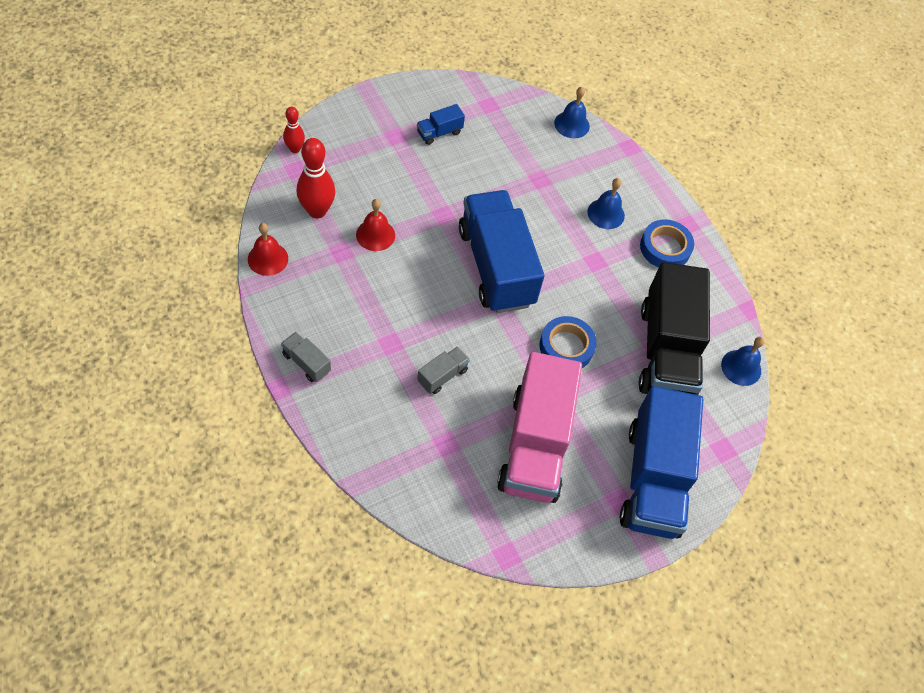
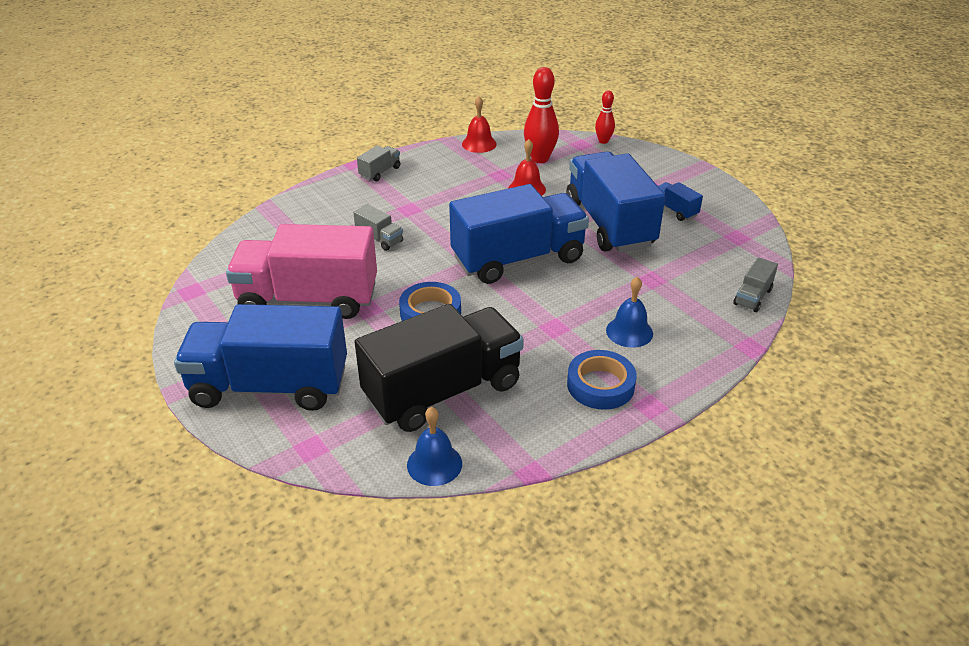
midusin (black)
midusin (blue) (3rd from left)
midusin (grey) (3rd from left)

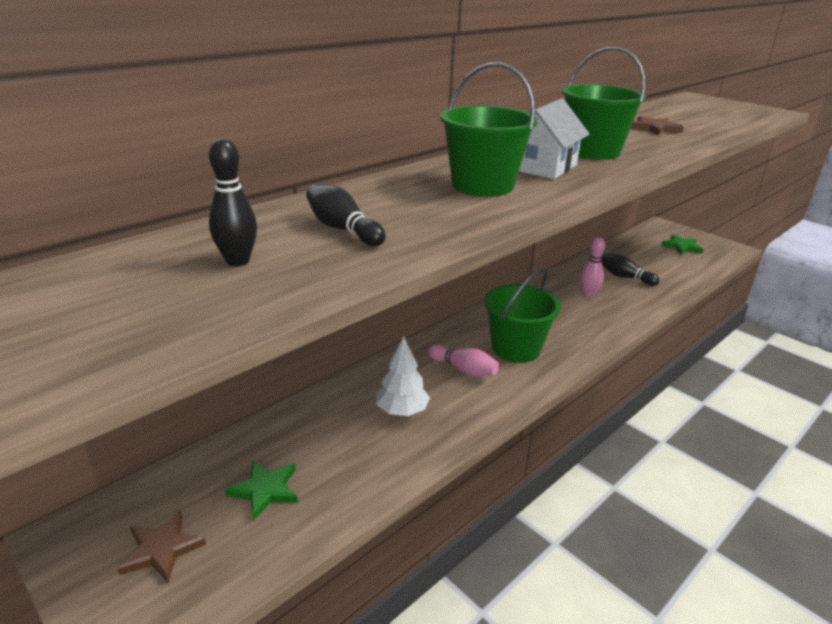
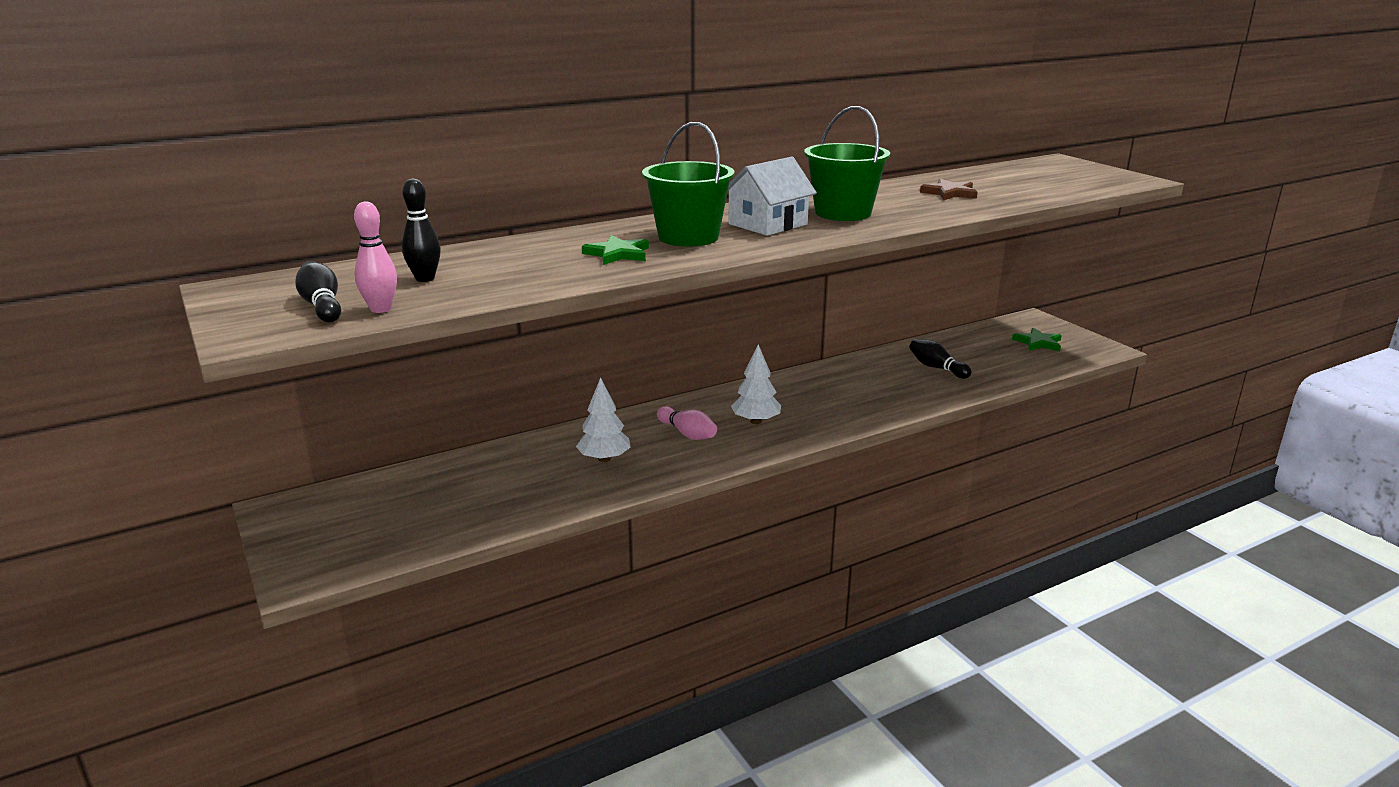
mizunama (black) (1st from left)
mizunama (pink) (1st from left)
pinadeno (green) (1st from left)
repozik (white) (2nd from left)
pinadeno (brown) (1st from left in the first image)

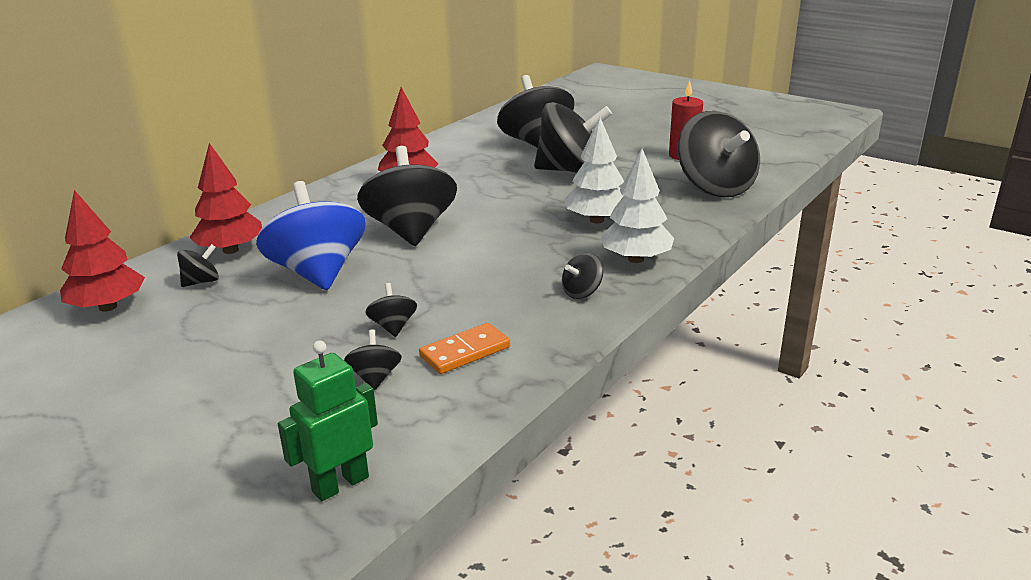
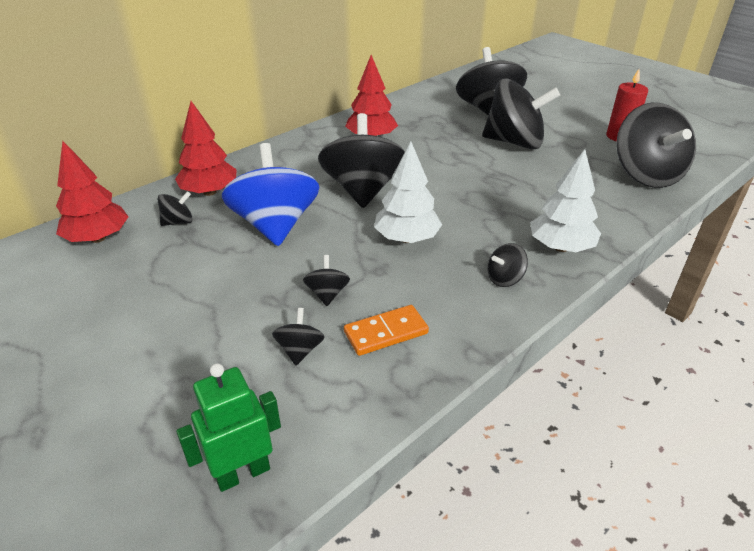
repozik (white) (1st from left)

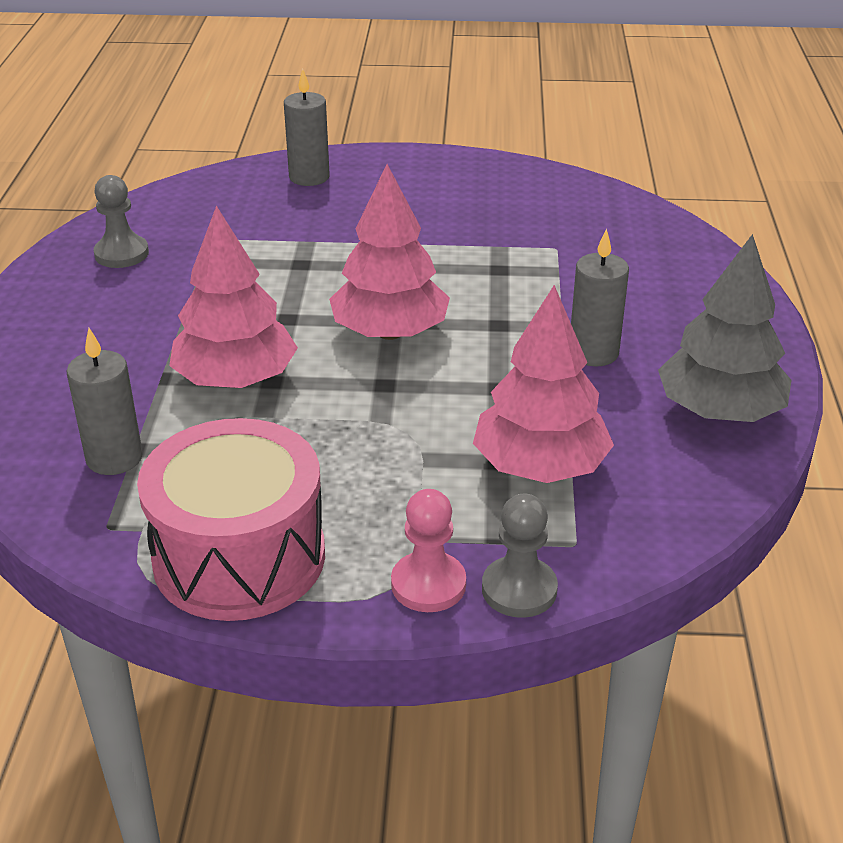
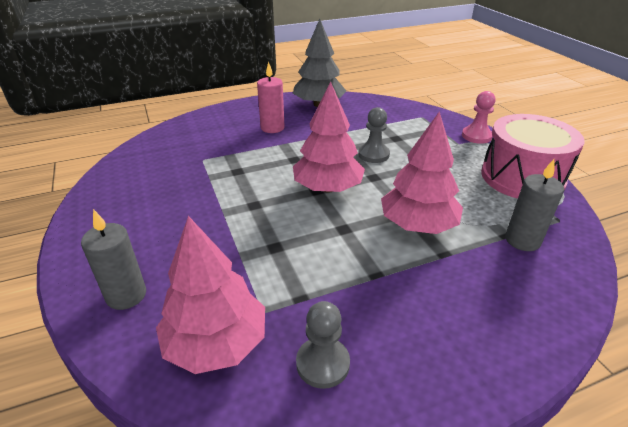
repozik (pink) (1st from left)
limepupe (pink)
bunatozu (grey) (2nd from left)
limepupe (grey) (3rd from left in the first image)

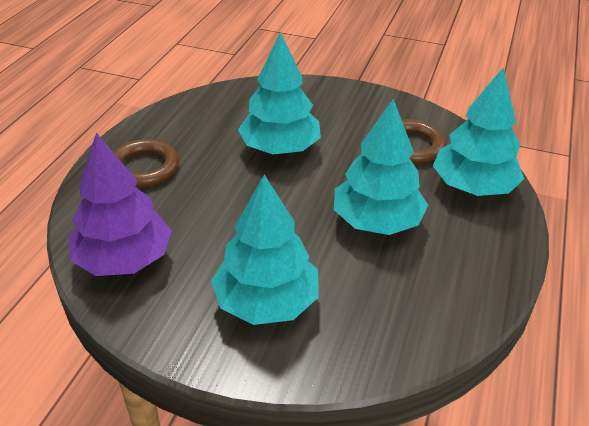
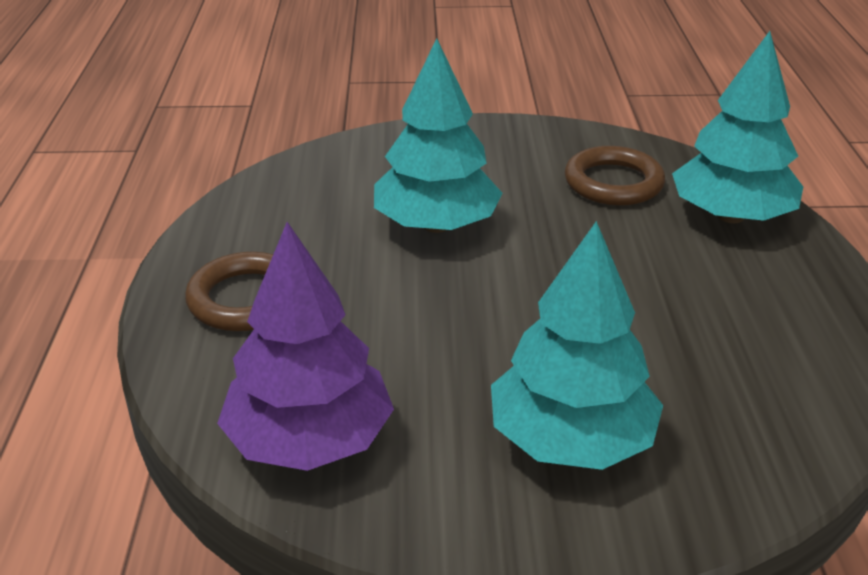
repozik (turquoise) (3rd from left in the first image)

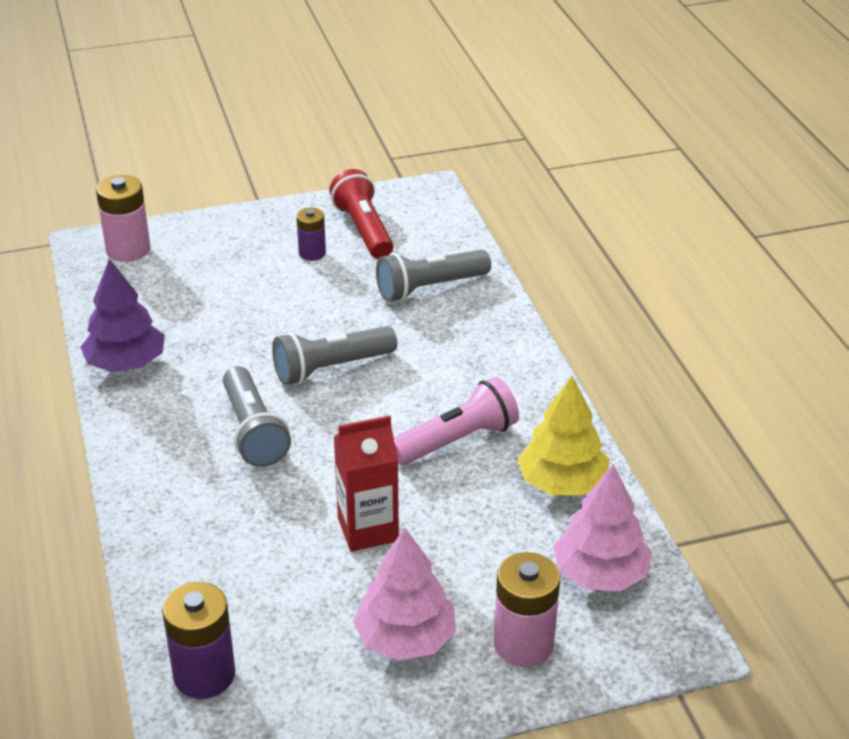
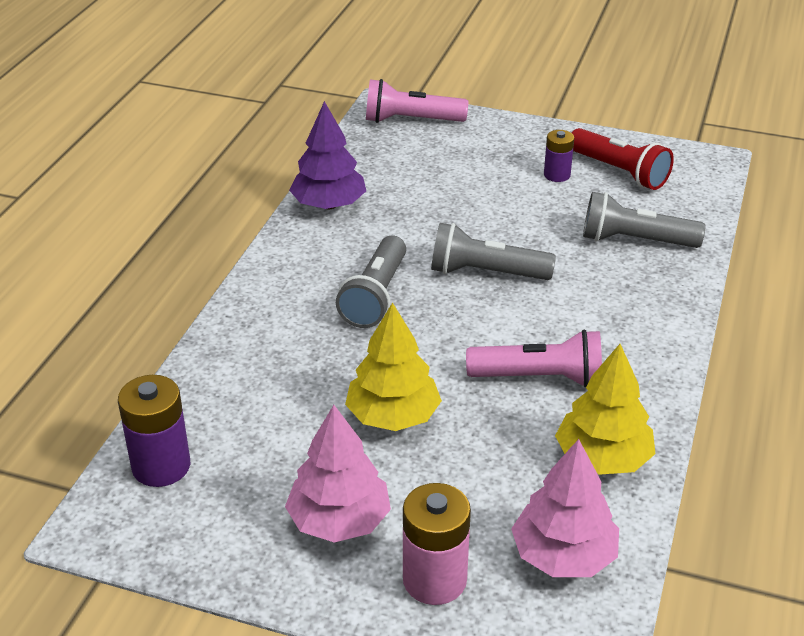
repozik (yellow) (1st from left)
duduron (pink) (1st from left)
duduron (red)

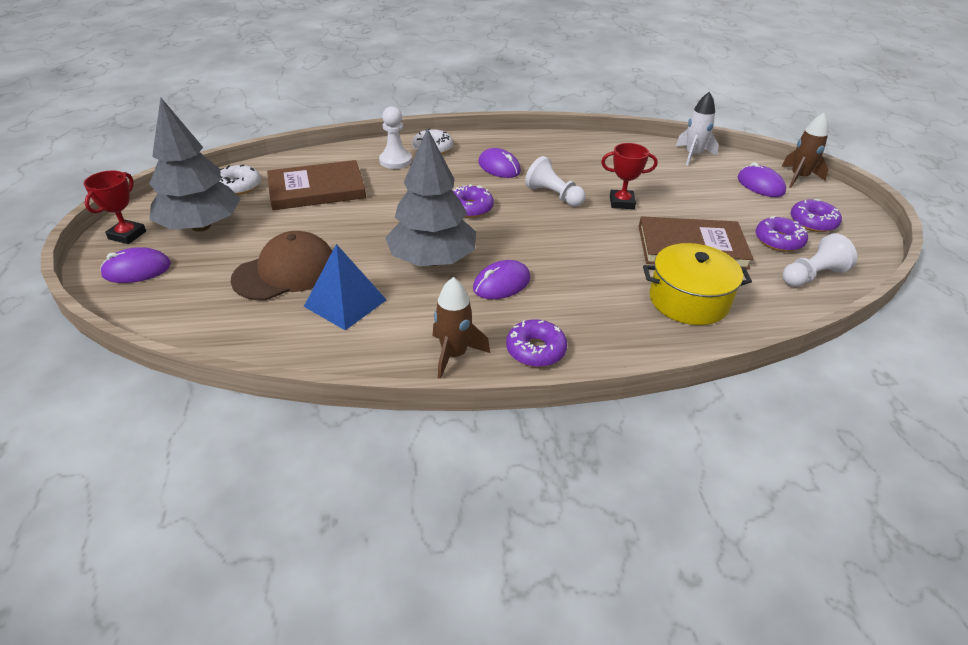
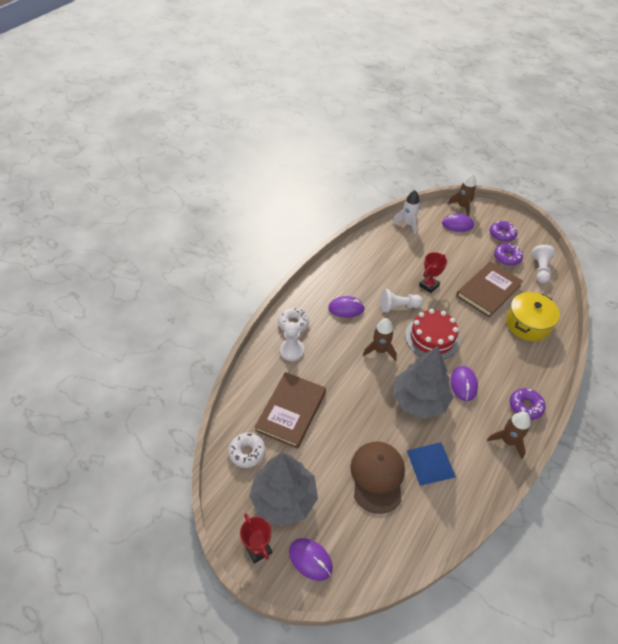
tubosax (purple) (1st from left)
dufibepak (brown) (1st from left)
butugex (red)

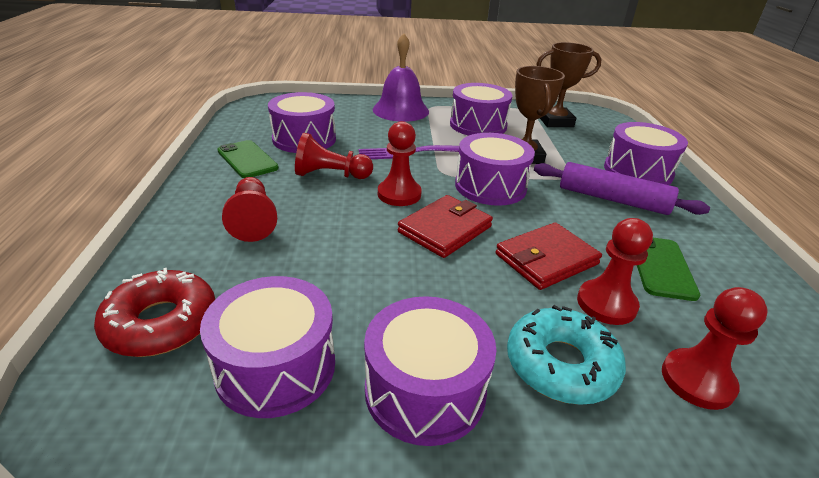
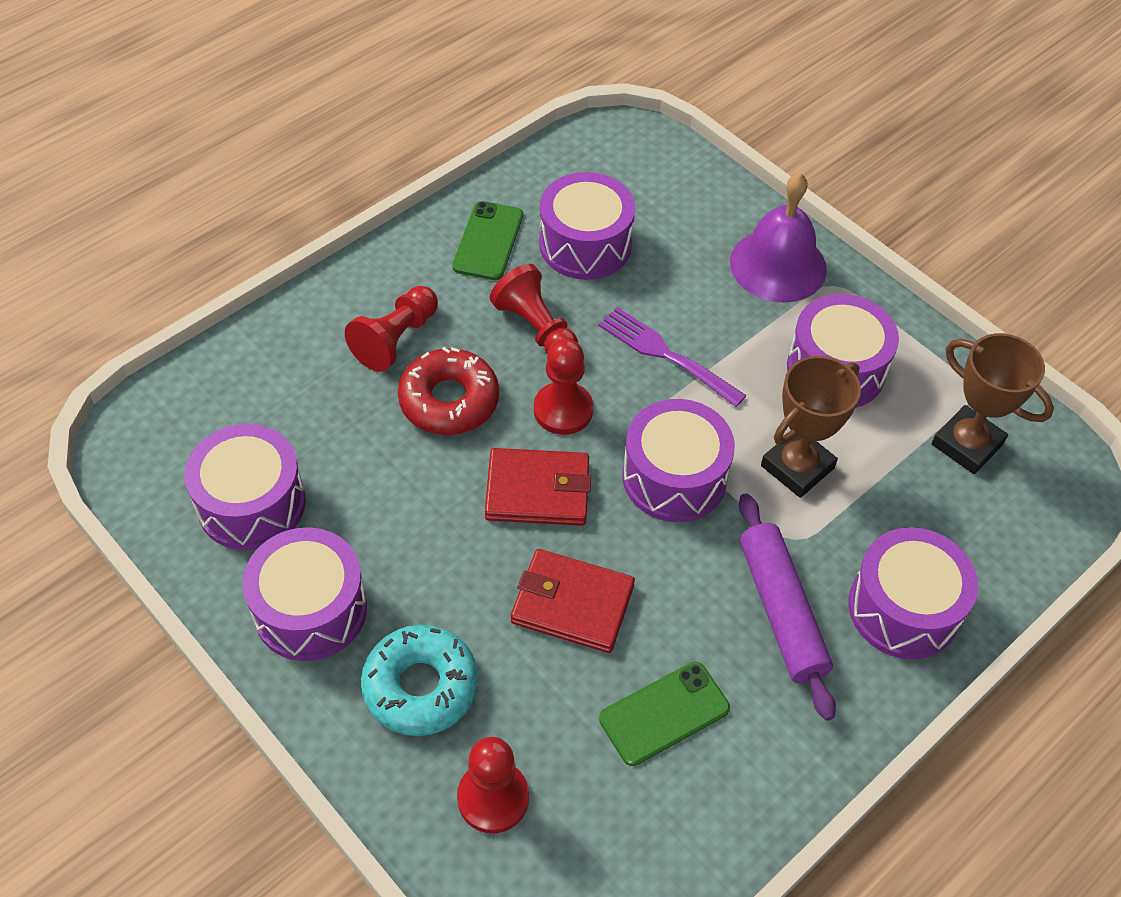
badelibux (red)
bunatozu (red) (4th from left in the first image)

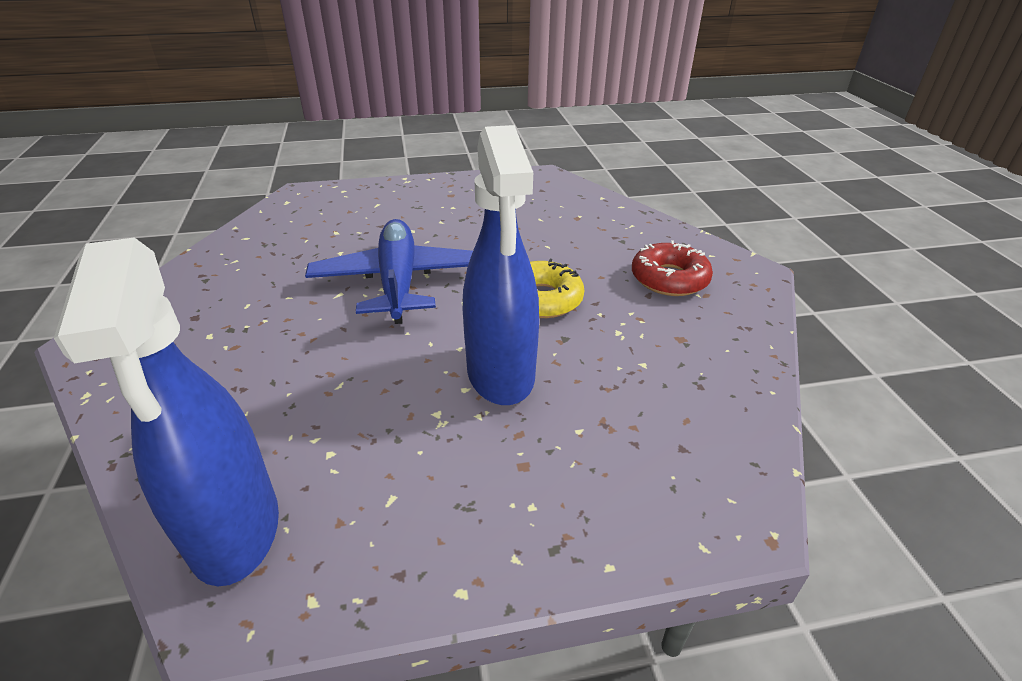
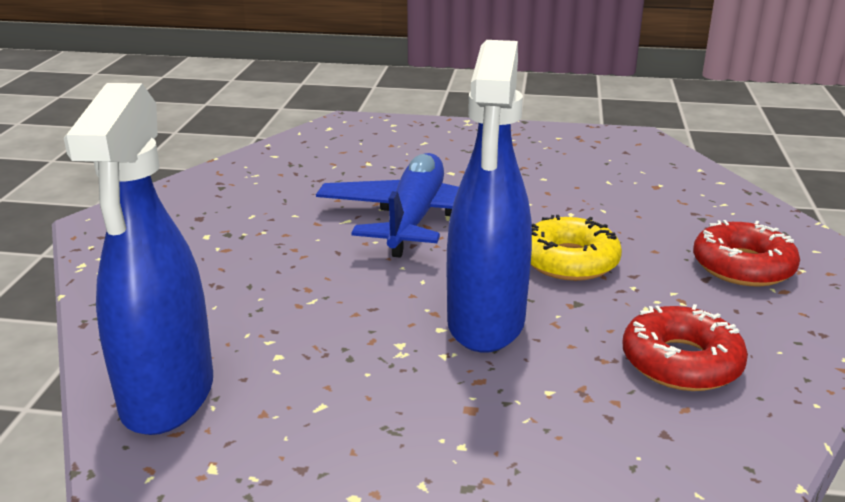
badelibux (red) (1st from left)

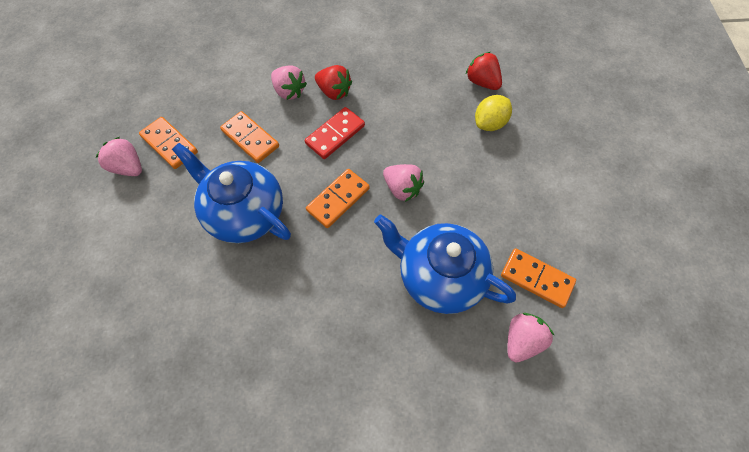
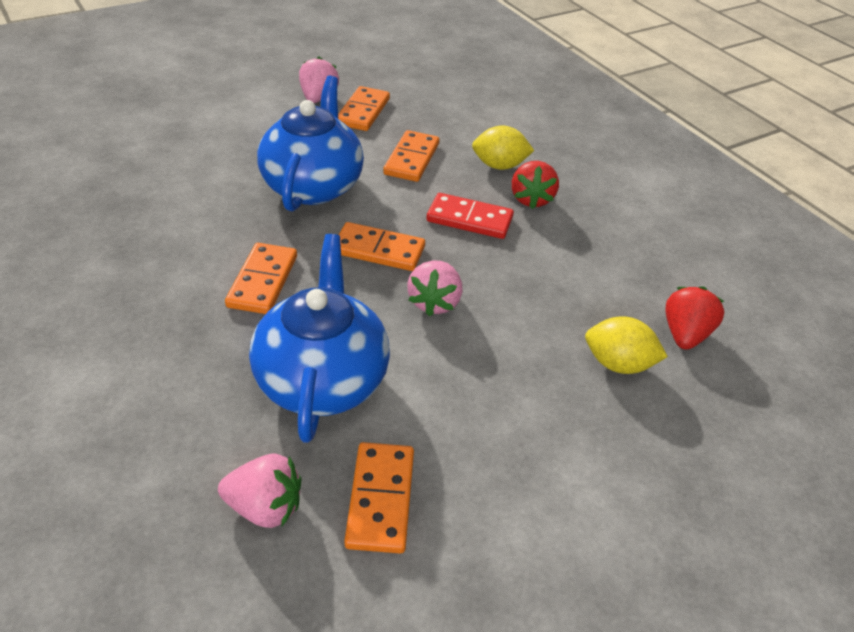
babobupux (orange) (1st from left)
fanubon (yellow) (1st from left)

